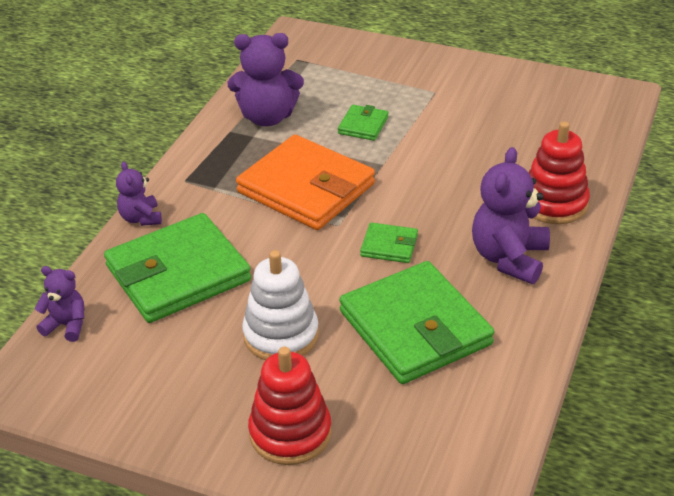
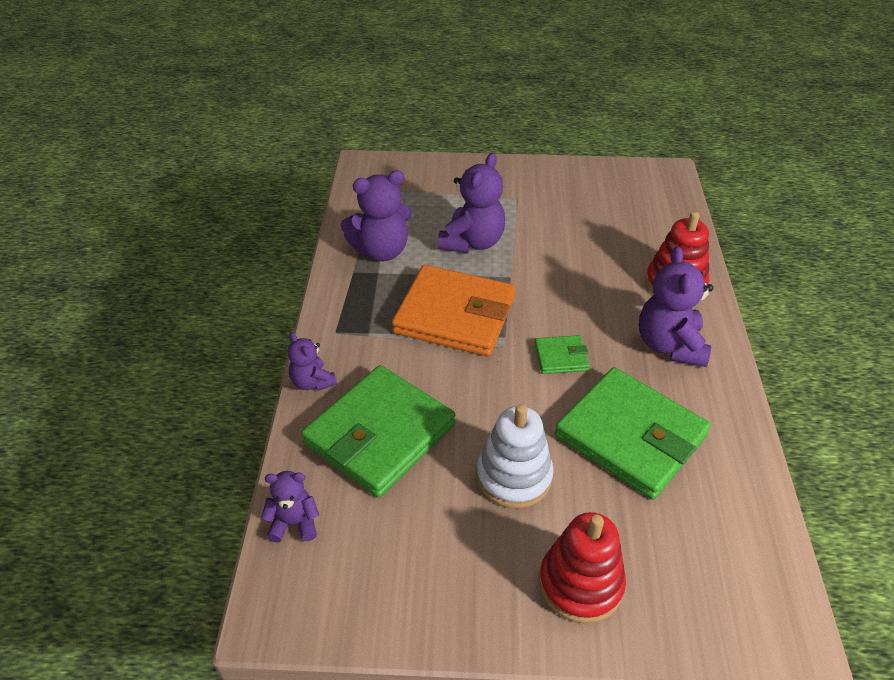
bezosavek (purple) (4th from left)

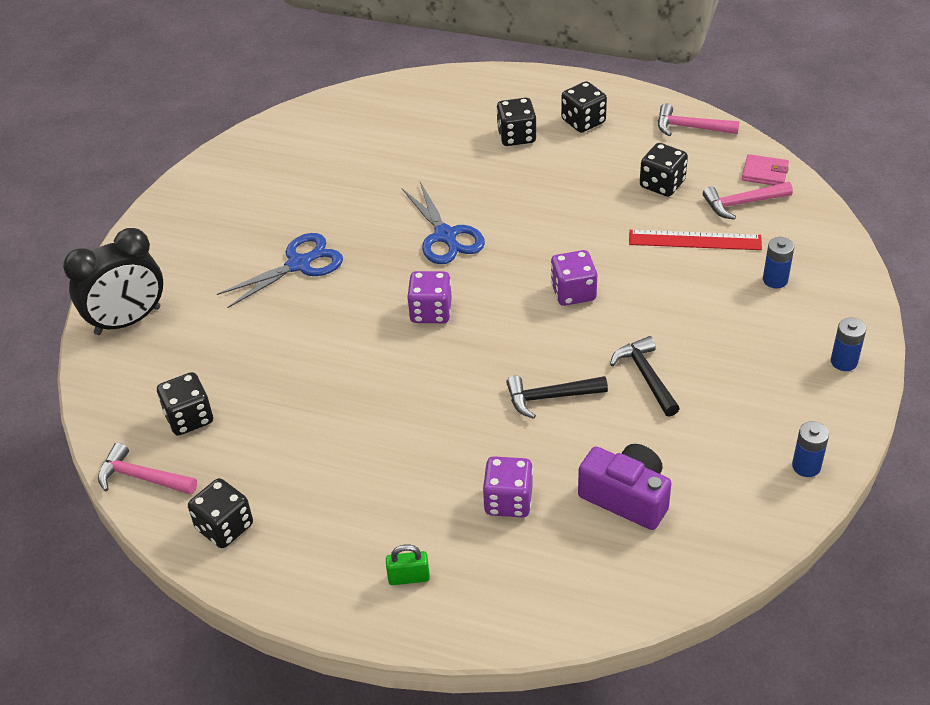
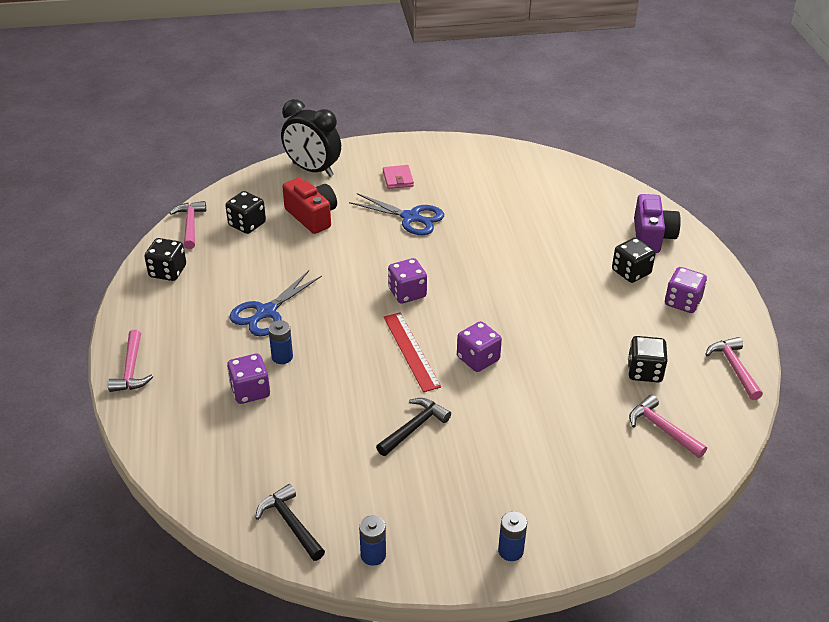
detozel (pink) (1st from left)
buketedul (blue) (1st from left)
detozel (black) (1st from left)
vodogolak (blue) (1st from left)
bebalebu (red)
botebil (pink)
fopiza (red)
bebalebu (purple)
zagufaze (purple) (4th from left)
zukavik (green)

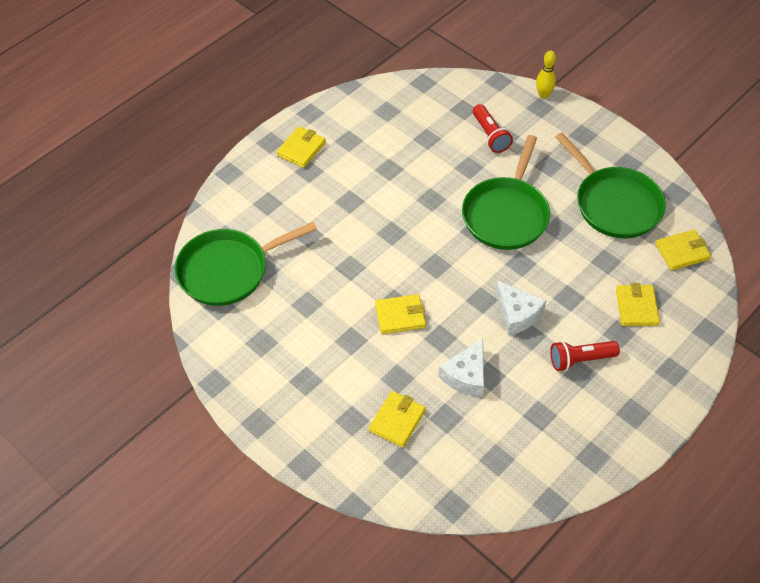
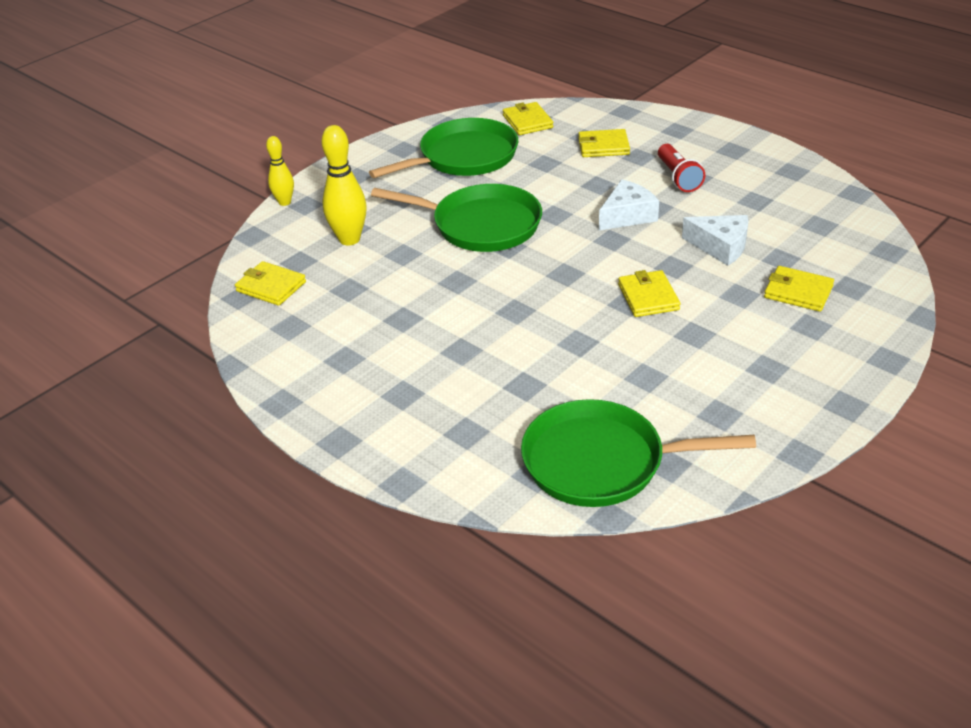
botebil (yellow) (1st from left)
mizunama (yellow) (2nd from left)
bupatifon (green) (3rd from left)

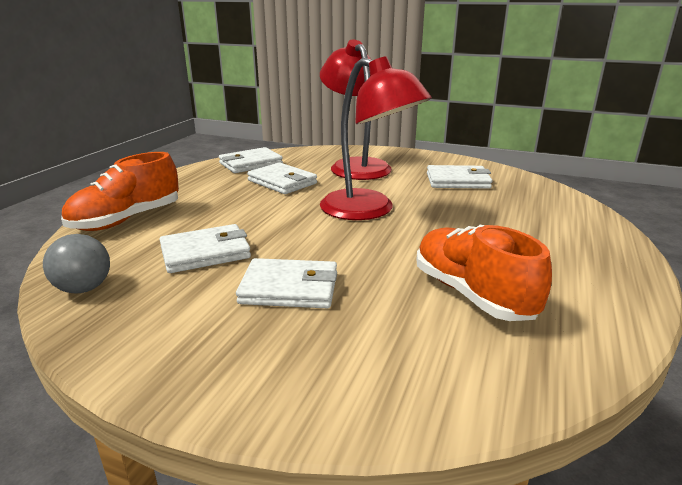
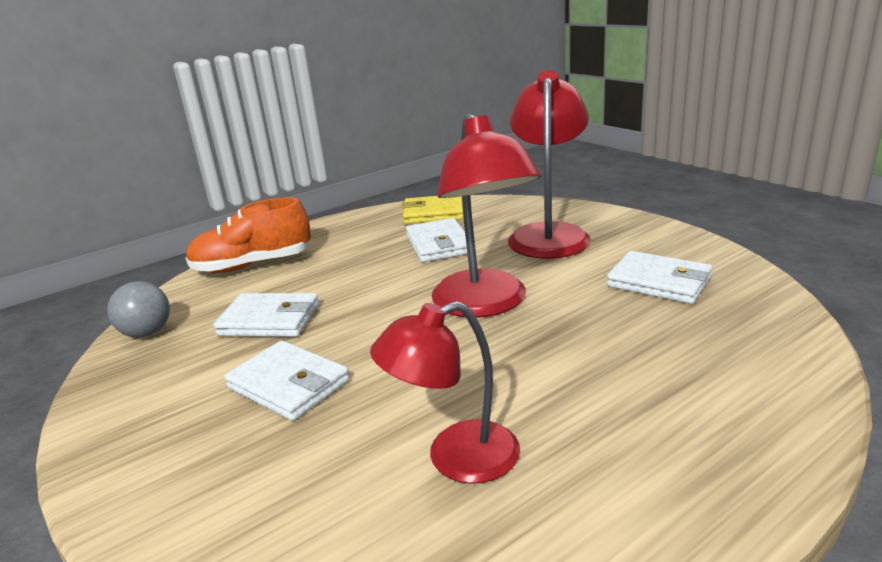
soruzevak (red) (1st from left)
botebil (yellow)

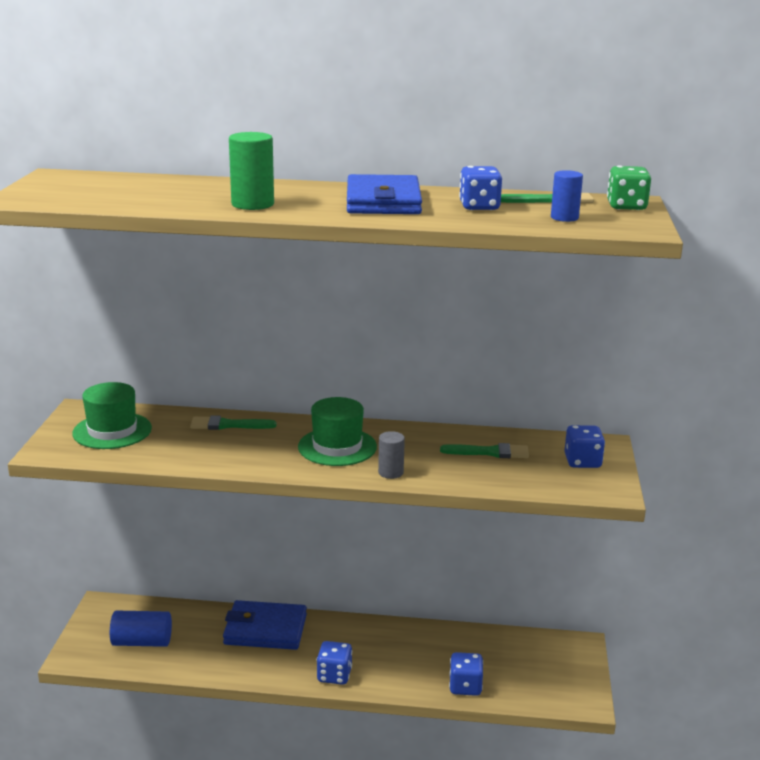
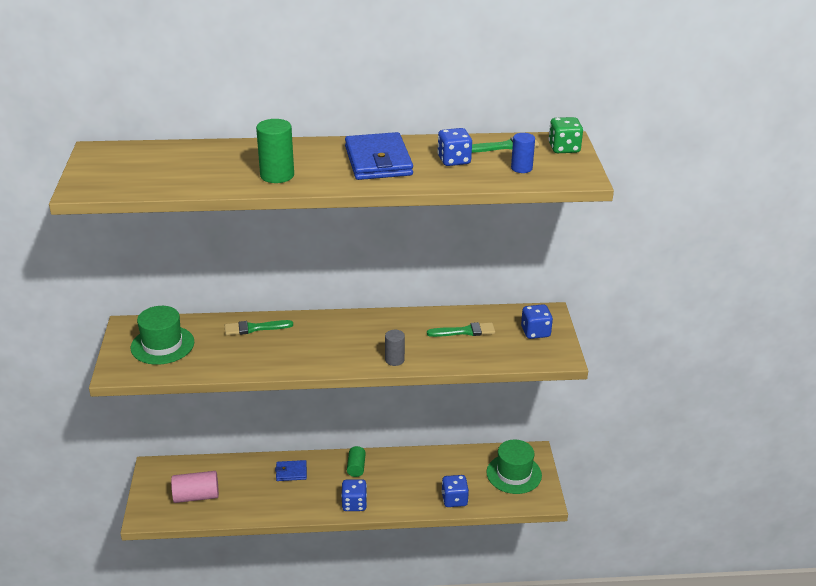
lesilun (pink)
botebil (blue) (1st from left)
lesilun (green) (2nd from left)
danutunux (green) (2nd from left)

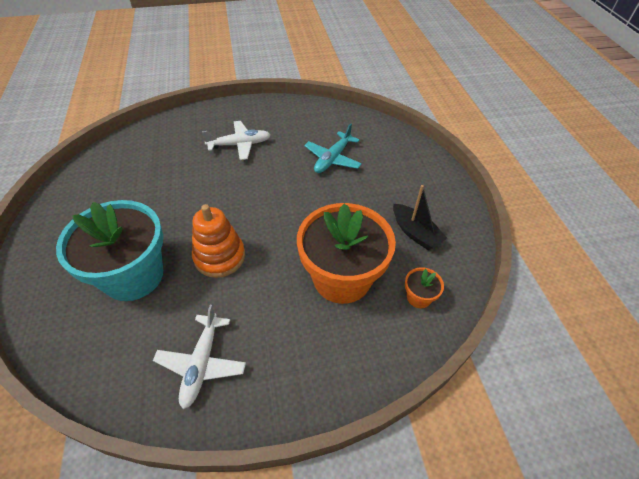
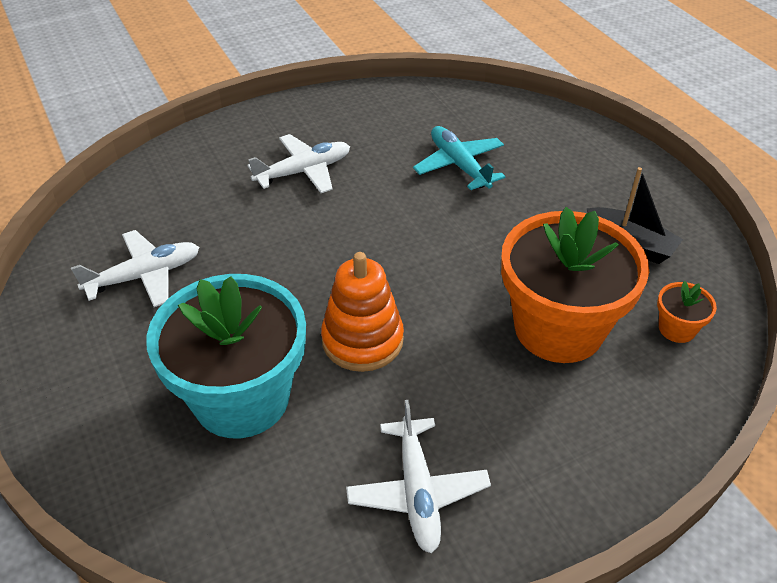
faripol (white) (1st from left)
faripol (turquoise)

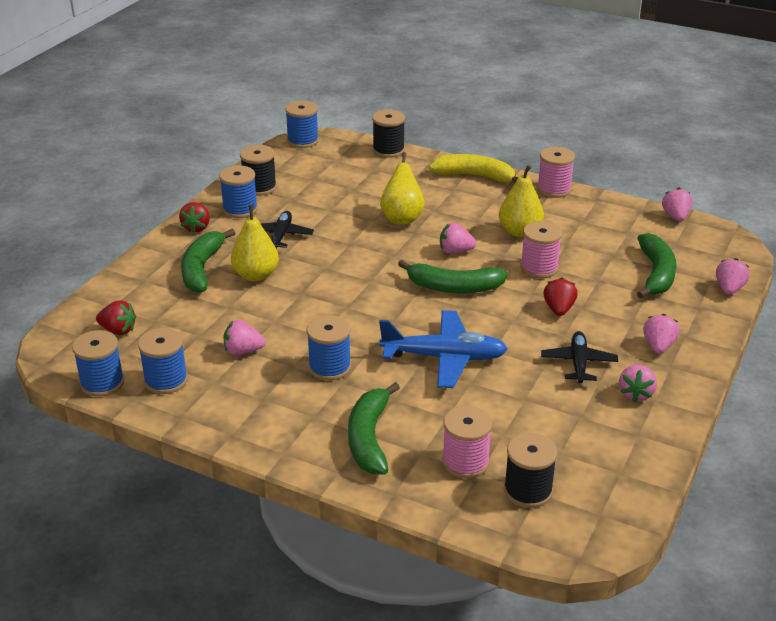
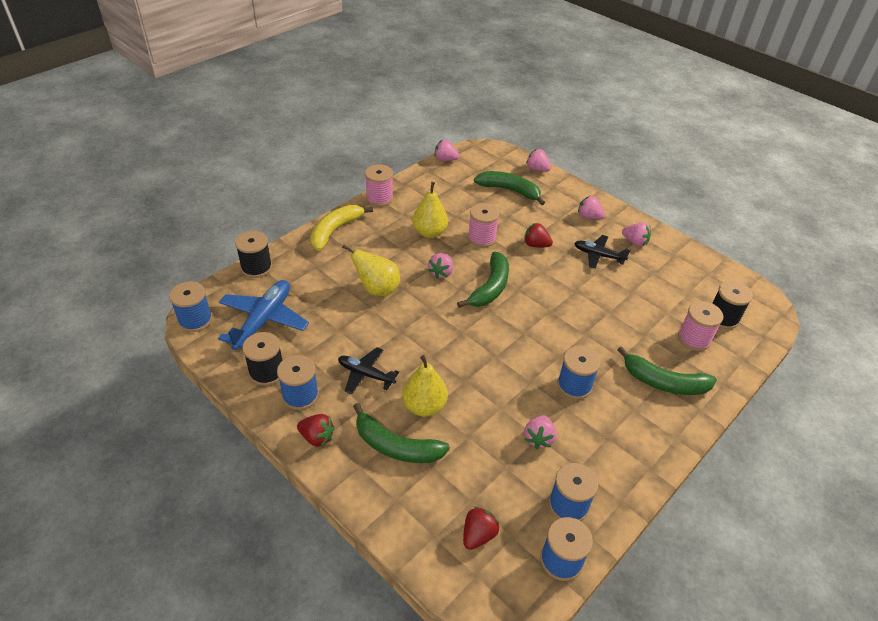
faripol (blue)

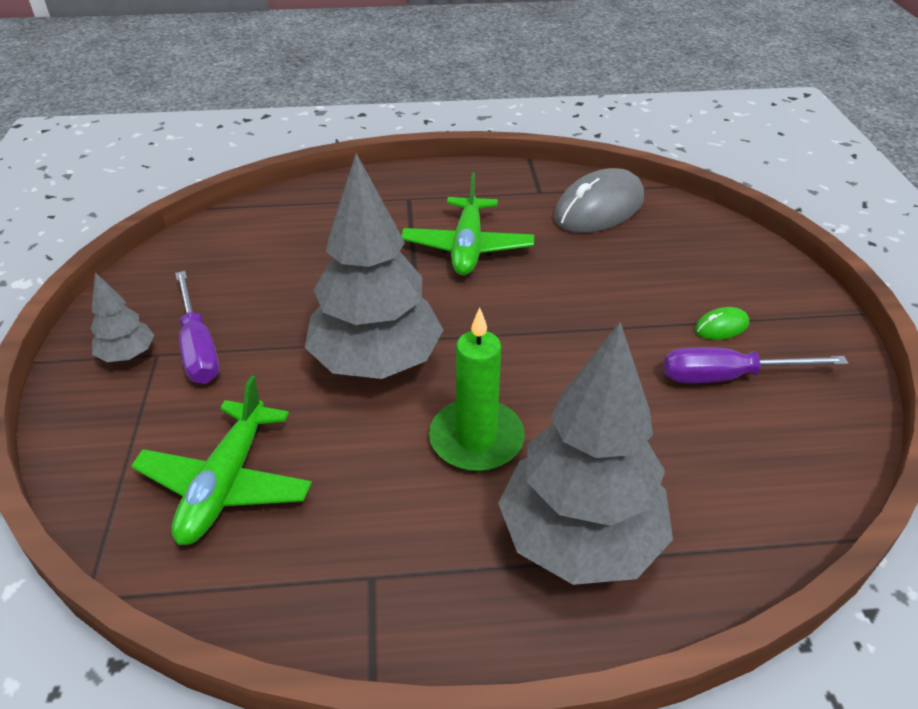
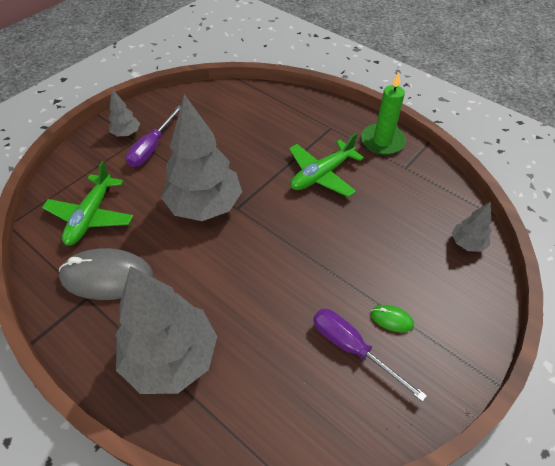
faripol (green) (1st from left)
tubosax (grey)
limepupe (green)
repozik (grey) (4th from left)

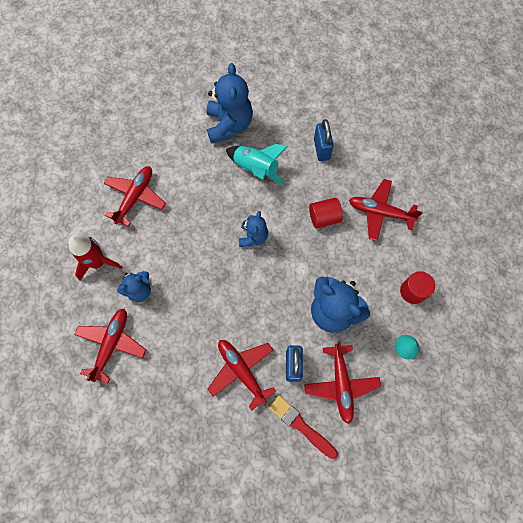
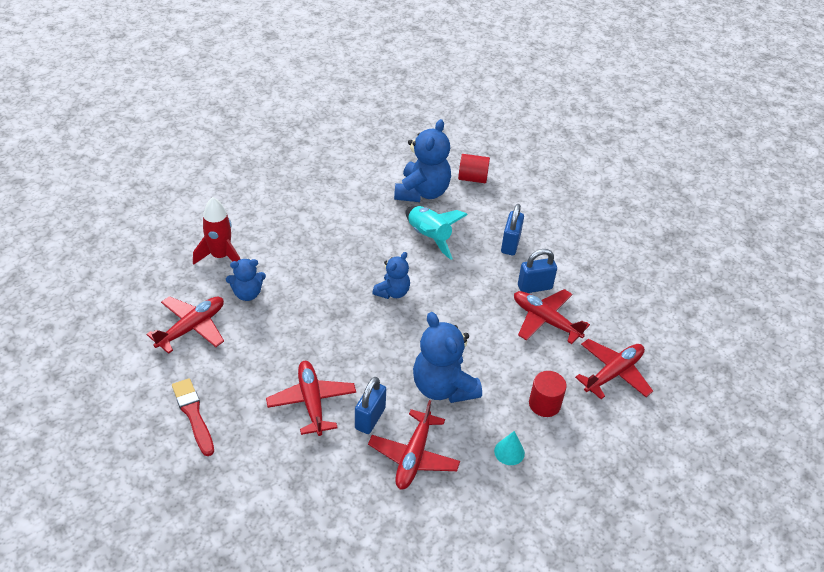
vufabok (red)
lesilun (red) (1st from left)
zukavik (blue) (3rd from left)
faripol (red) (5th from left)

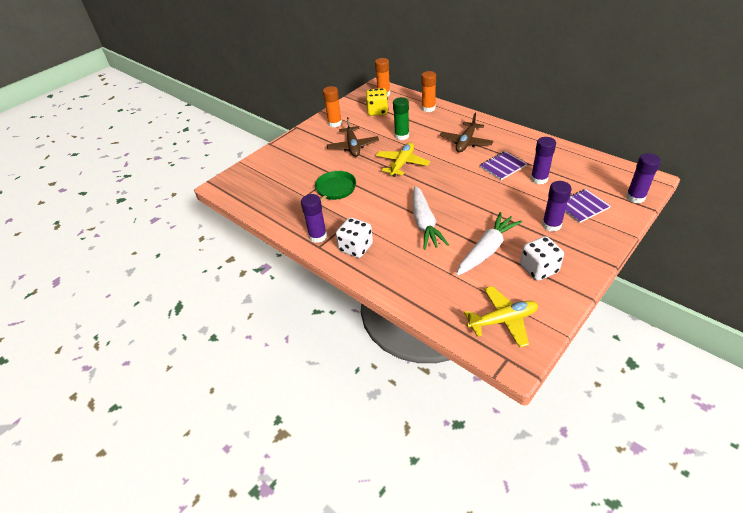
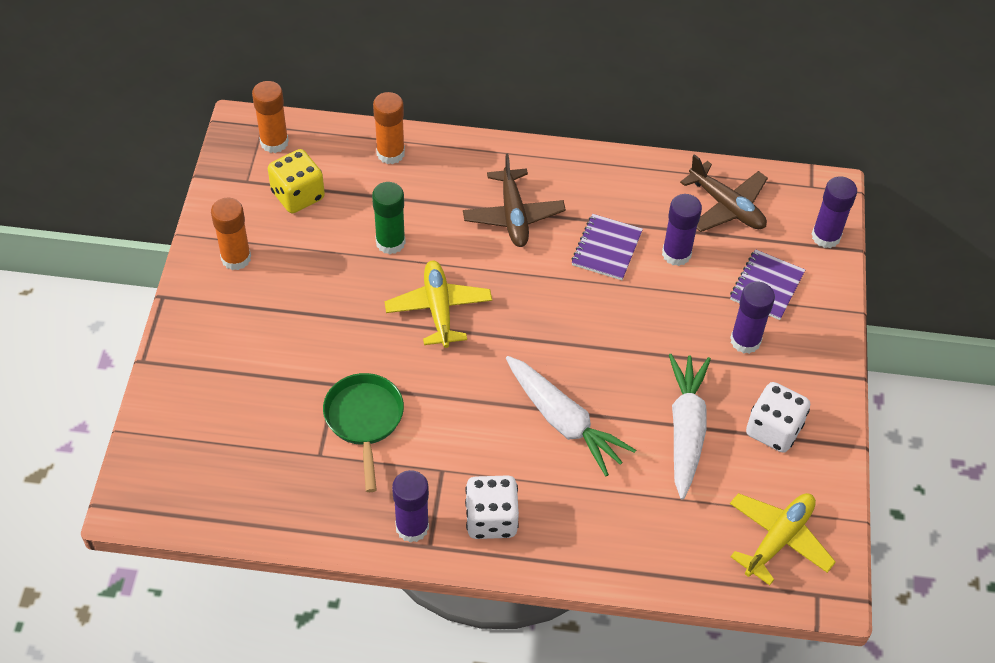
faripol (brown) (2nd from left)

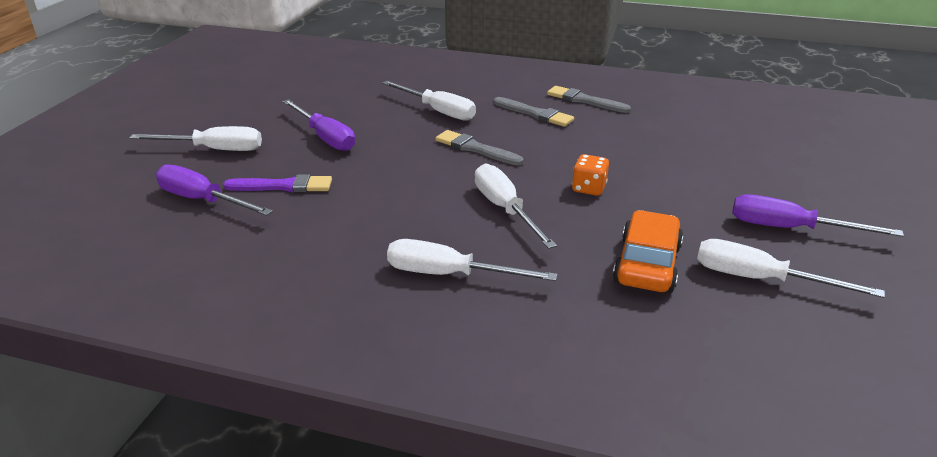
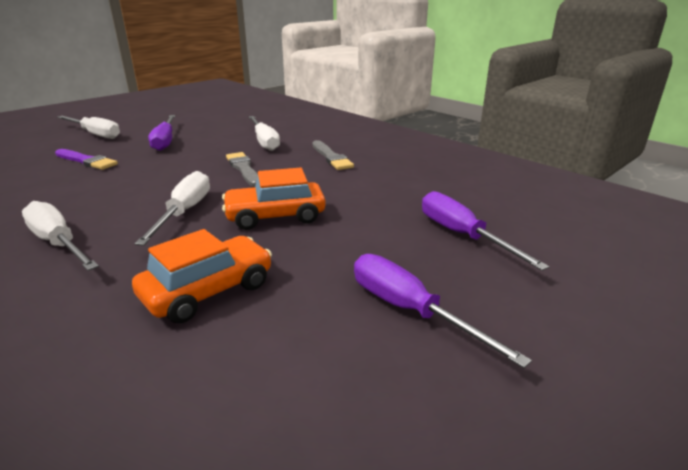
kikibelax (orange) (2nd from left)
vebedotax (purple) (3rd from left)
vufabok (grey) (3rd from left in the first image)
vebedotax (white) (5th from left in the first image)

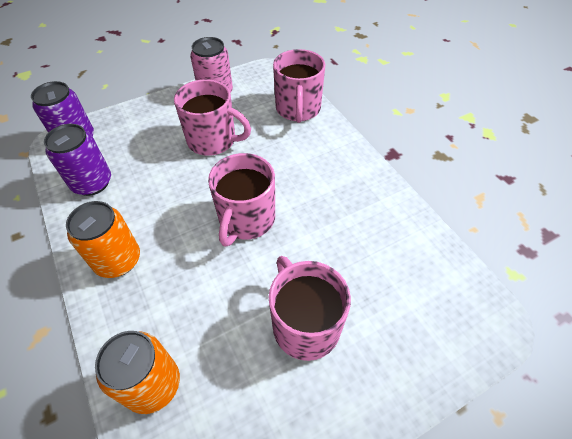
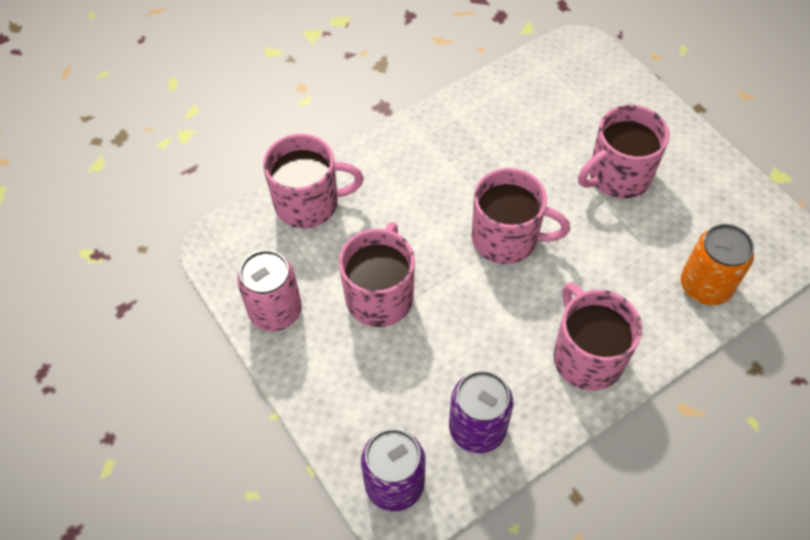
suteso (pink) (4th from left)

